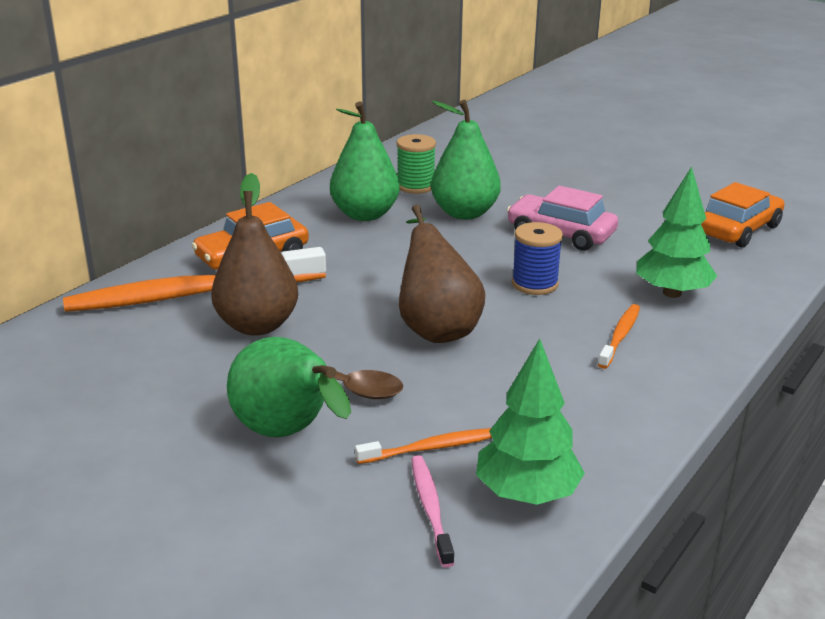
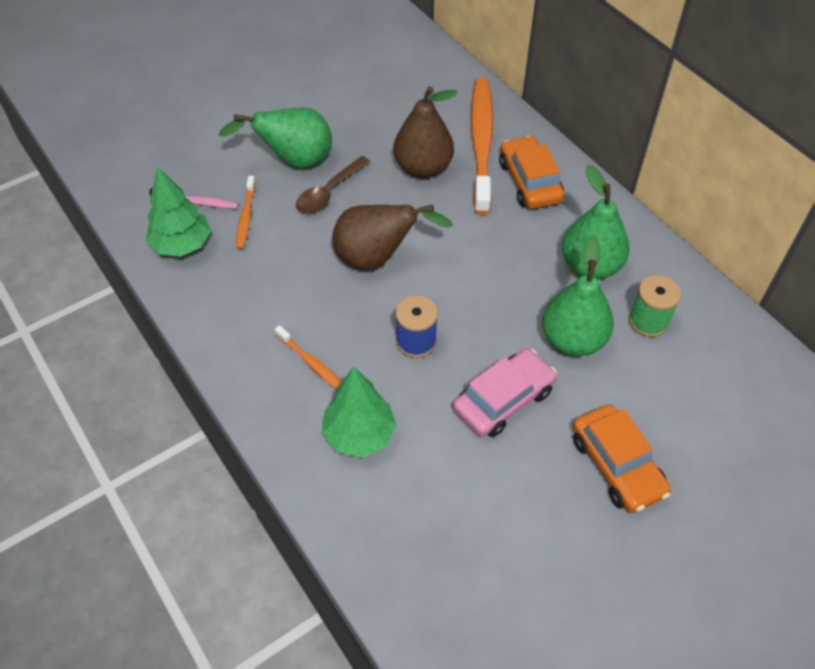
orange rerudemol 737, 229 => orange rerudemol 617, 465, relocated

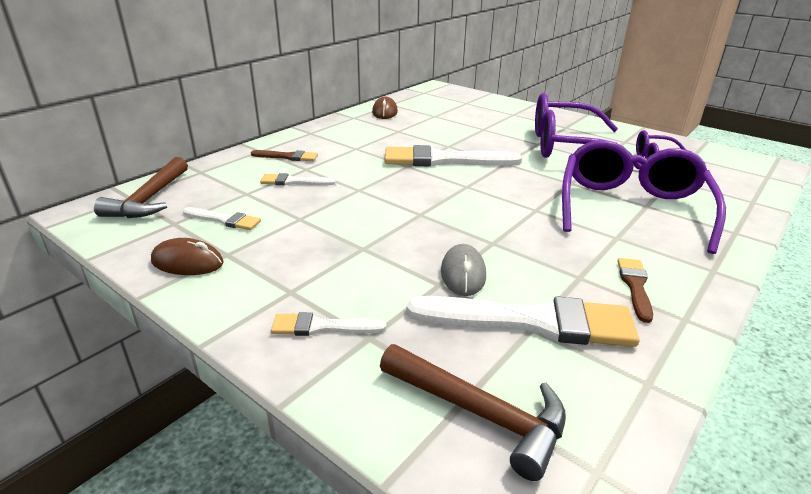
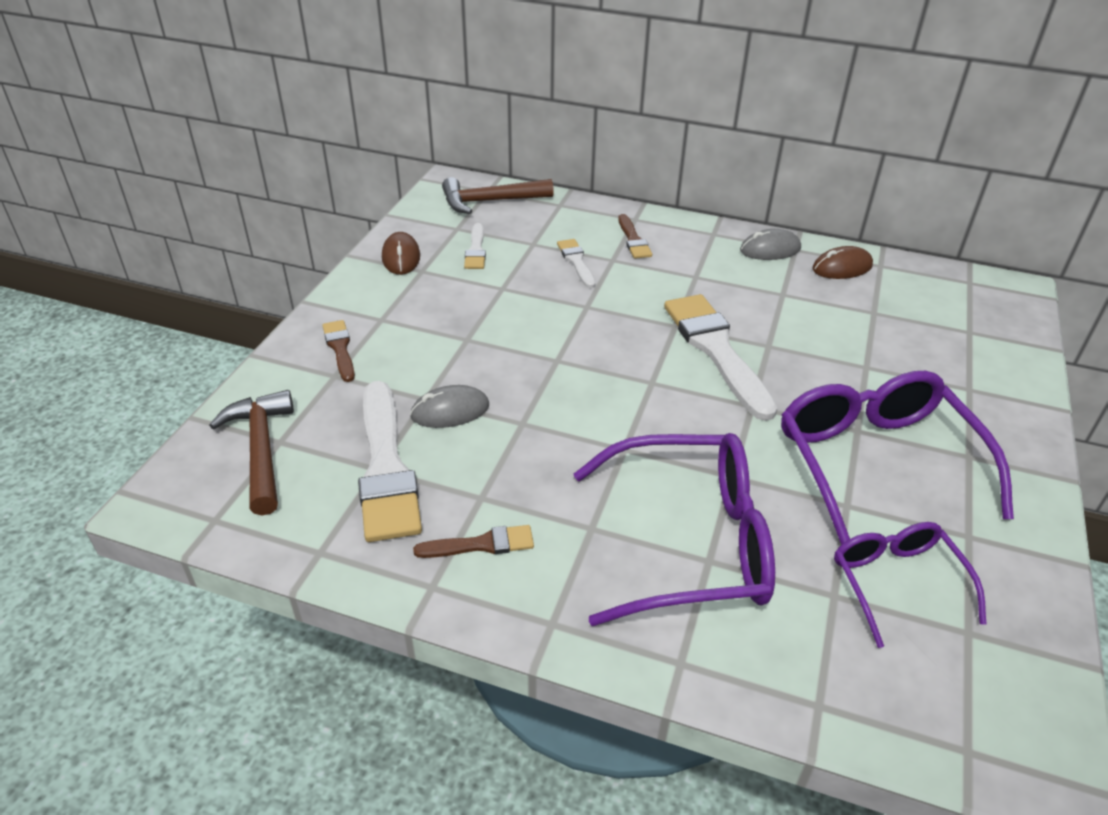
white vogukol 322, 327 => brown vogukol 340, 348
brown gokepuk 479, 413 => brown gokepuk 261, 450, 150 degrees clockwise
nothing => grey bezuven 770, 250

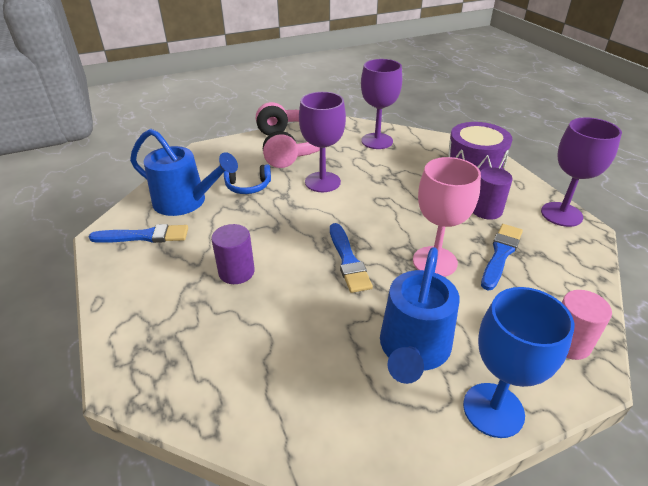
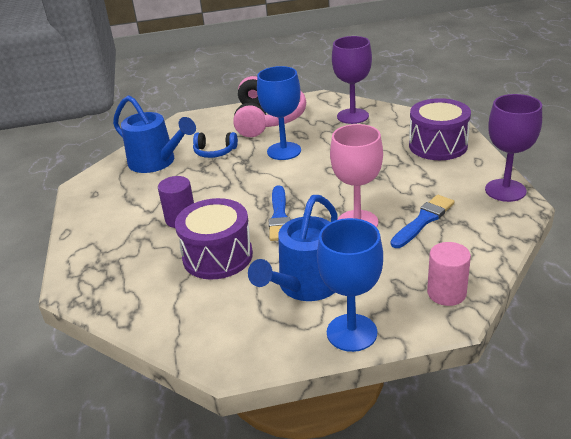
blue vogukol 144, 236 => nothing
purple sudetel 322, 182 => blue sudetel 284, 151
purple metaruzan 486, 210 => nothing
nothing => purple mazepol 217, 256

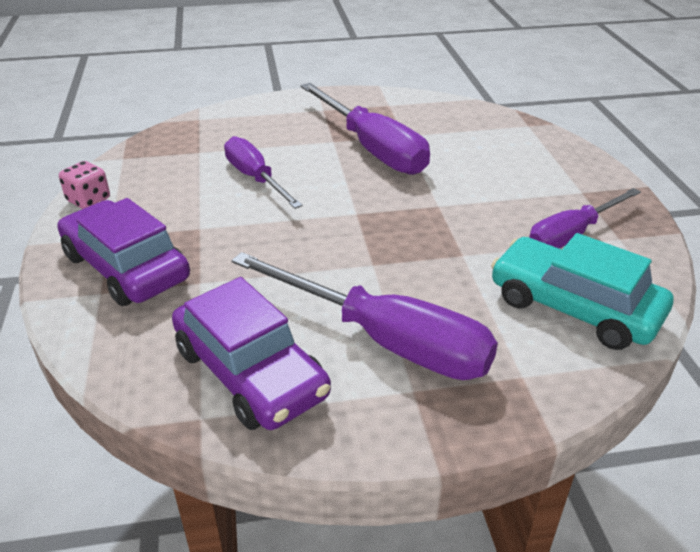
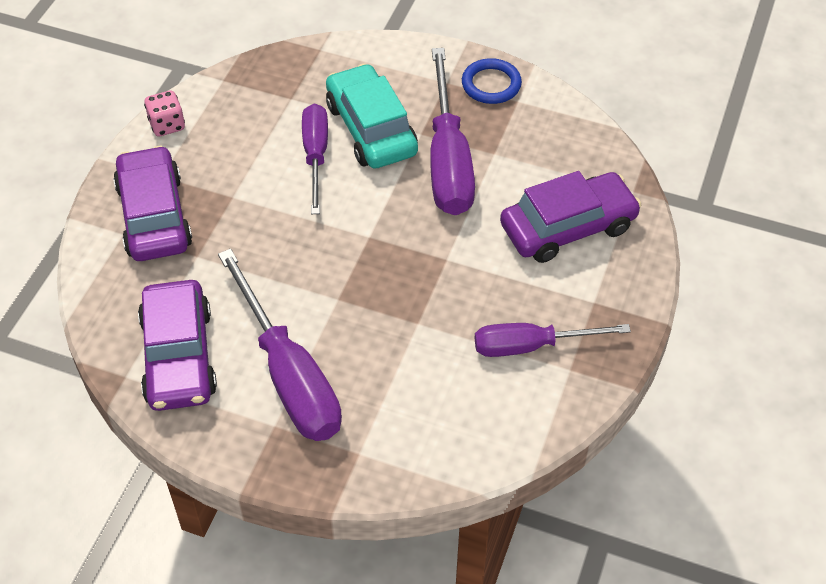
turquoise rerudemol 574, 307 => turquoise rerudemol 371, 129, relocated
nothing => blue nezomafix 491, 84
nothing => purple rerudemol 568, 227

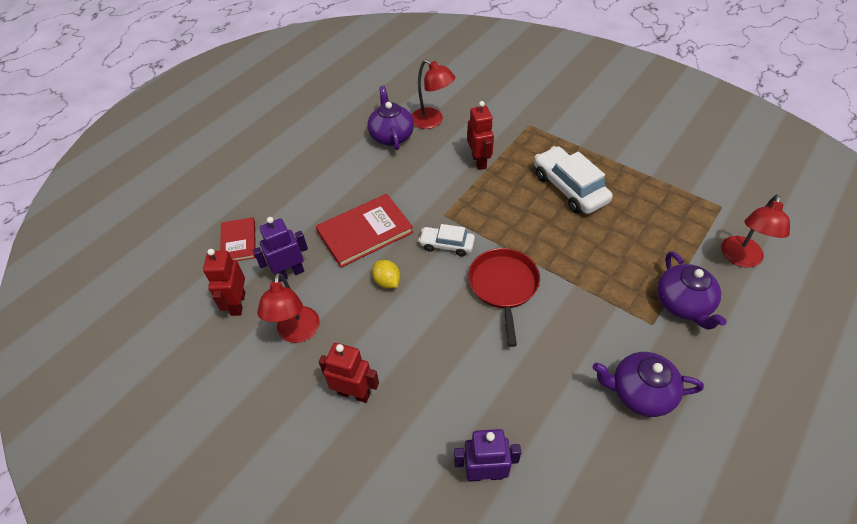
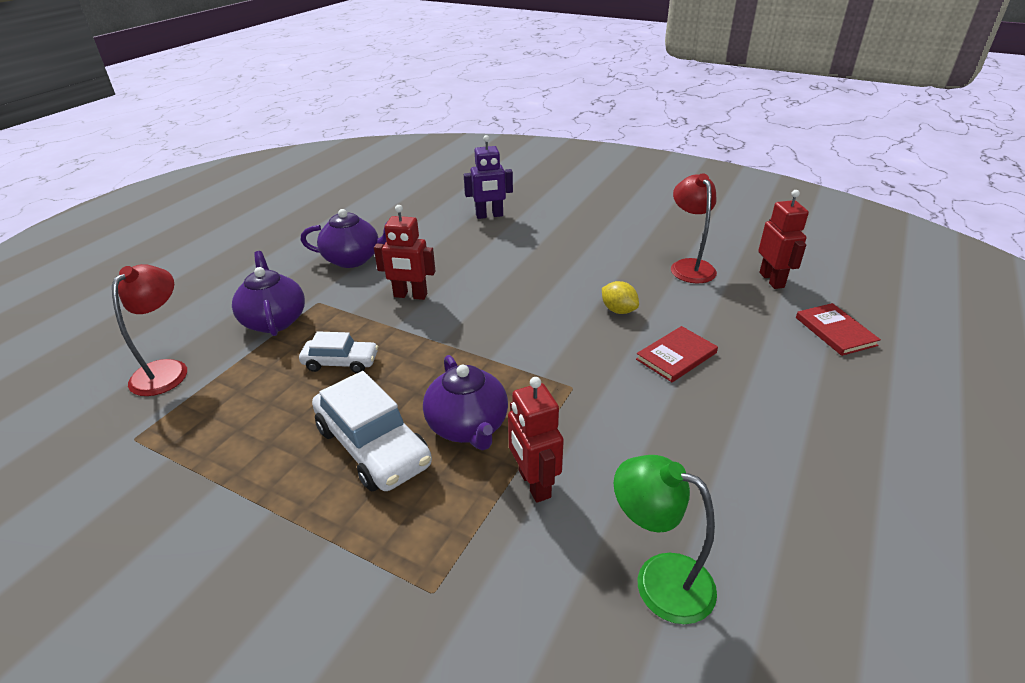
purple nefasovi 290, 273 => nothing
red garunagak 365, 232 => red garunagak 676, 356, x0.61
red nefasovi 354, 393 => red nefasovi 410, 295, relocated
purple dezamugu 391, 136 => purple dezamugu 468, 426, relocated
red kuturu 432, 121 => green kuturu 659, 579
white rerudemol 447, 245 => white rerudemol 341, 362, relocated
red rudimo 503, 286 => nothing

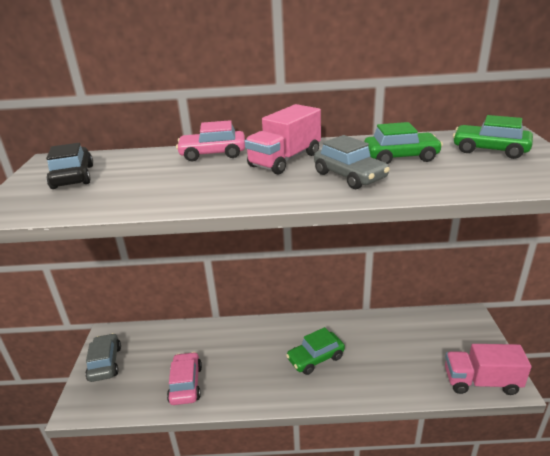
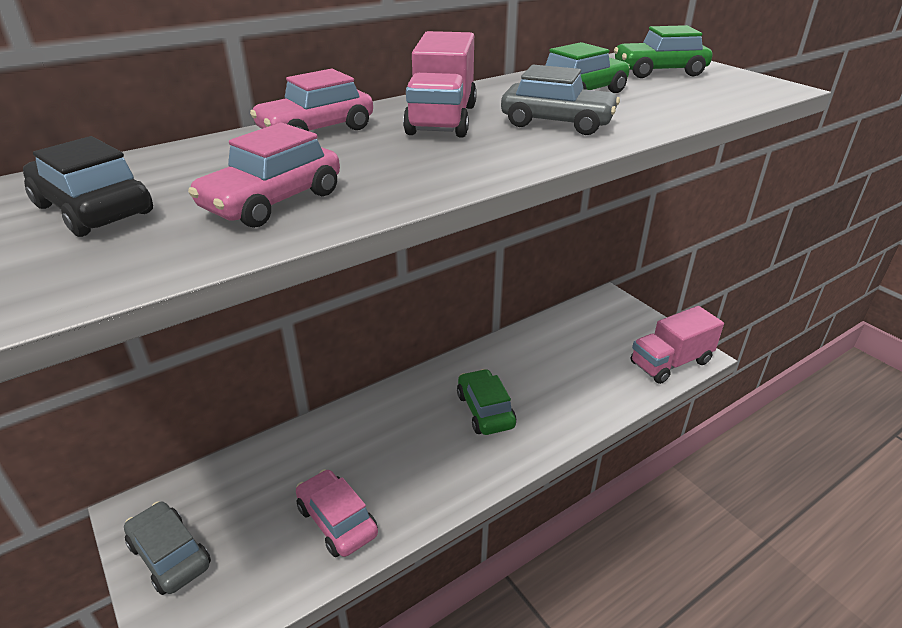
green rerudemol 315, 358 => green rerudemol 485, 410, 135 degrees clockwise
nothing => pink rerudemol 272, 201

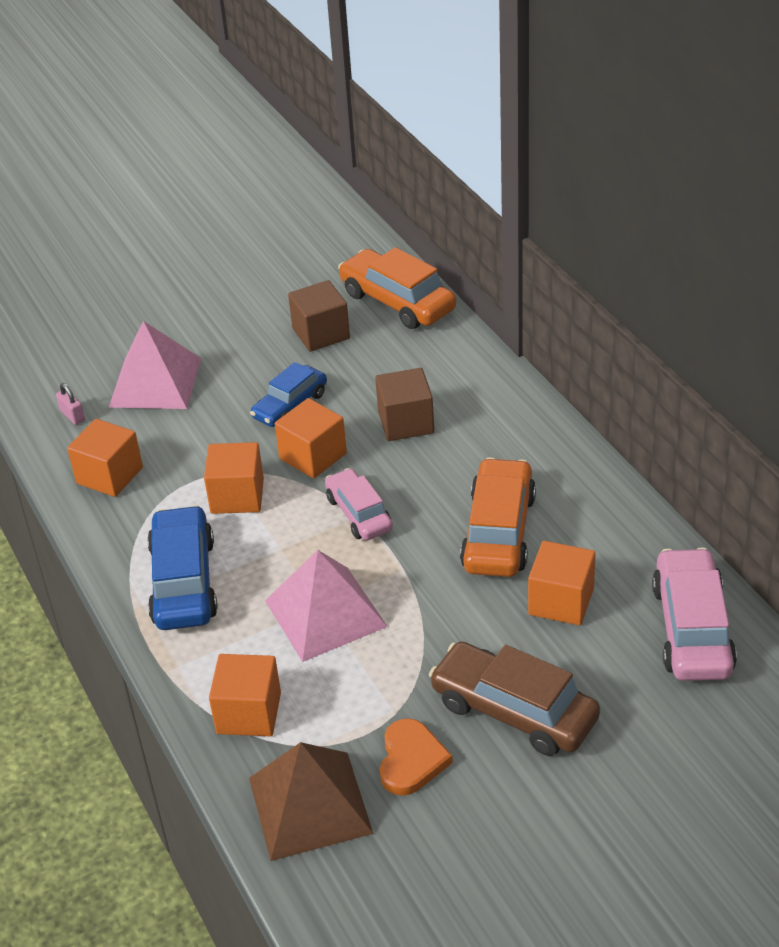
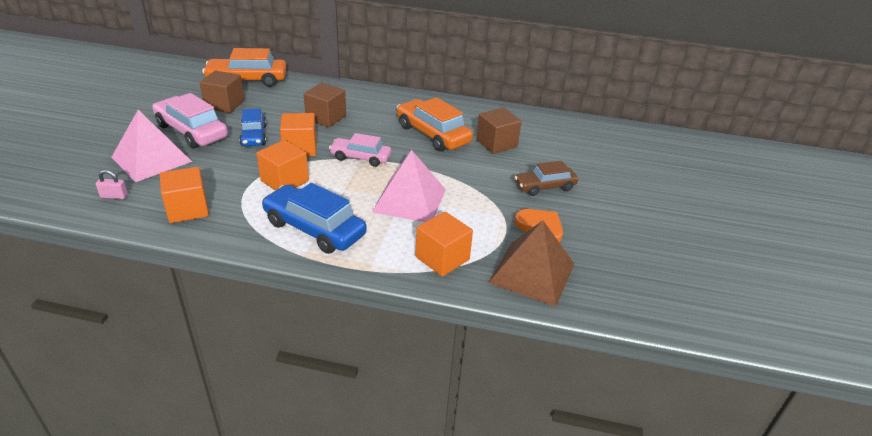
brown rerudemol 514, 711 => brown rerudemol 545, 186, x0.64
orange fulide 561, 601 => brown fulide 496, 143
pink rerudemol 692, 628 => pink rerudemol 192, 131, relocated

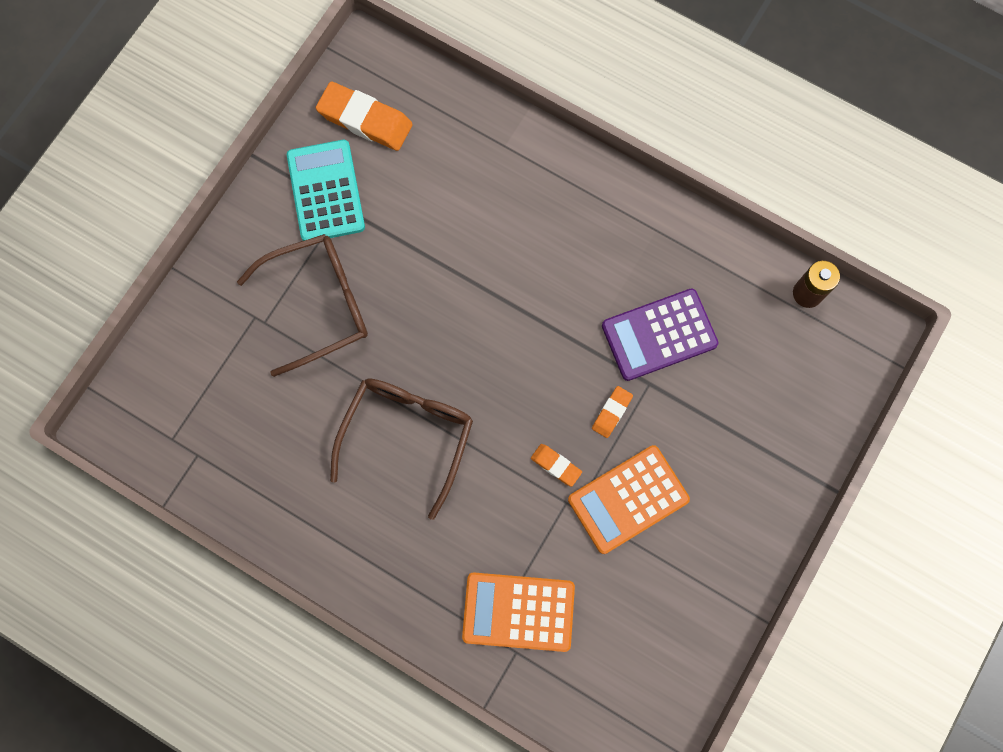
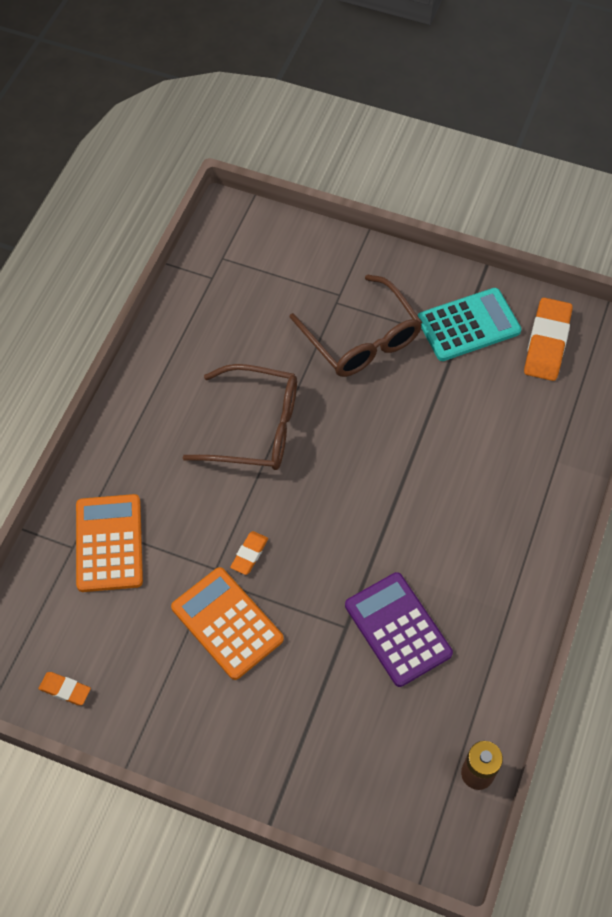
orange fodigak 612, 412 => orange fodigak 65, 690, relocated

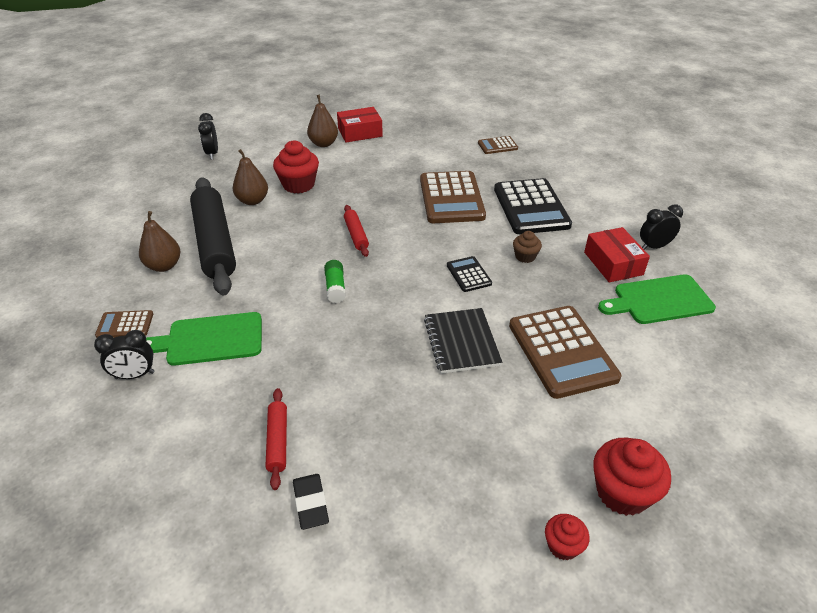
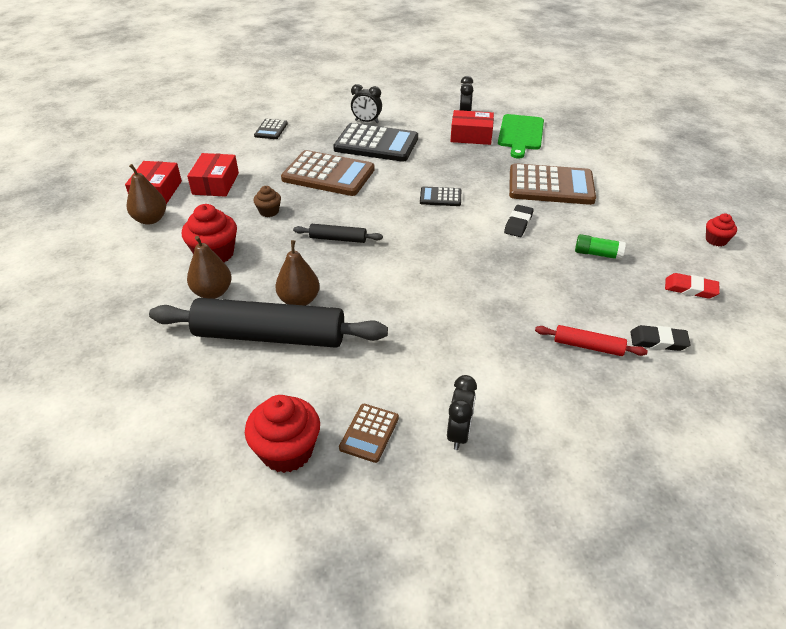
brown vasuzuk 164, 266 => brown vasuzuk 299, 300, relocated
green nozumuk 210, 339 => nothing
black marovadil 212, 153 => black marovadil 366, 121, relocated
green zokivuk 335, 287 => green zokivuk 597, 254, relocated
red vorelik 356, 235 => black vorelik 338, 239
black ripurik 461, 342 => black fodigak 518, 224
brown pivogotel 497, 146 => black pivogotel 271, 130
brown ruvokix 525, 256 => brown ruvokix 269, 211, relocated
red ruvokix 622, 492 => red ruvokix 287, 451, relocated
nothing => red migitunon 215, 183
nothing => red fodigak 690, 289

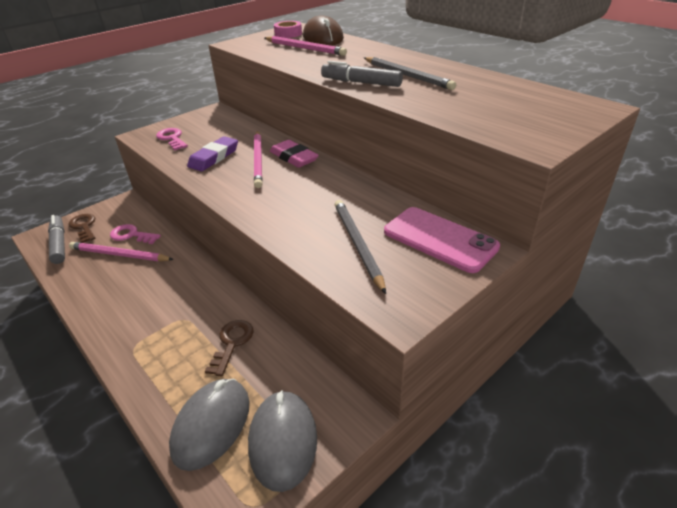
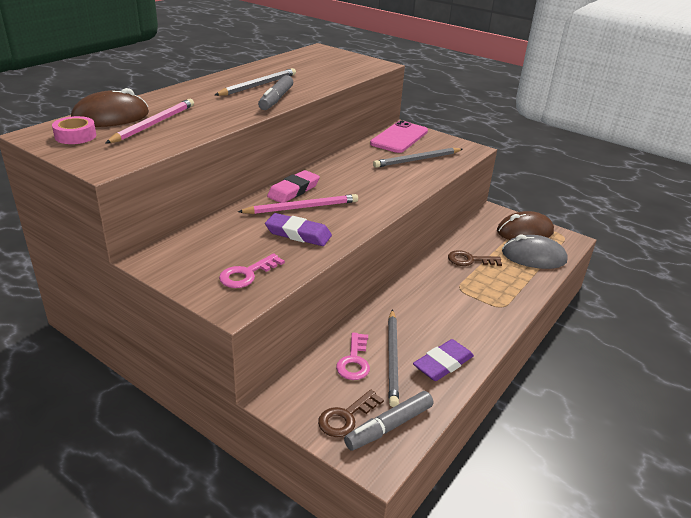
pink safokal 119, 255 => grey safokal 392, 358
grey bezuven 283, 440 => brown bezuven 524, 231
nothing => purple fodigak 443, 363

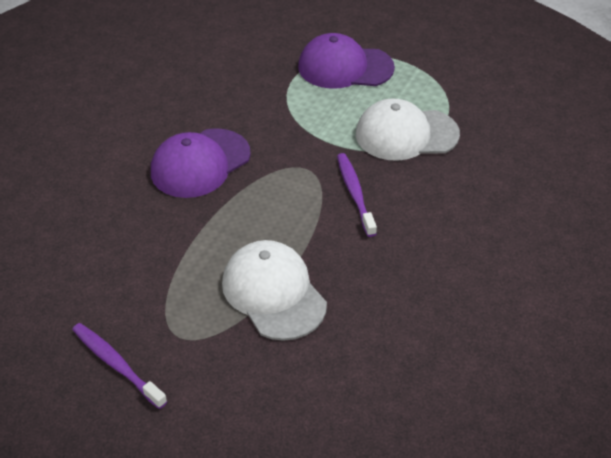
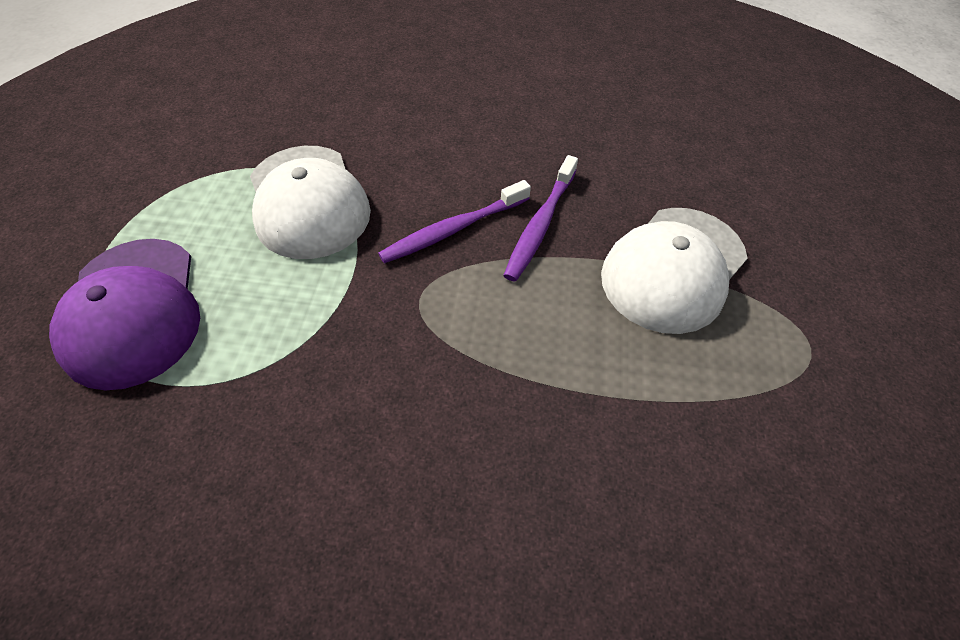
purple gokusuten 116, 364 => purple gokusuten 540, 225, relocated
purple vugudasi 200, 163 => nothing

